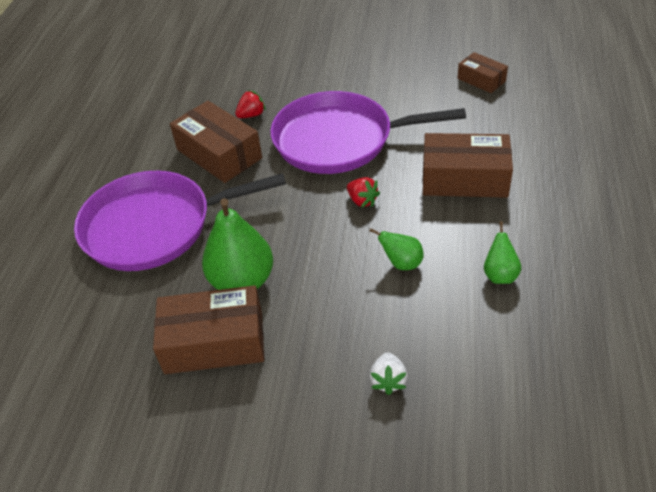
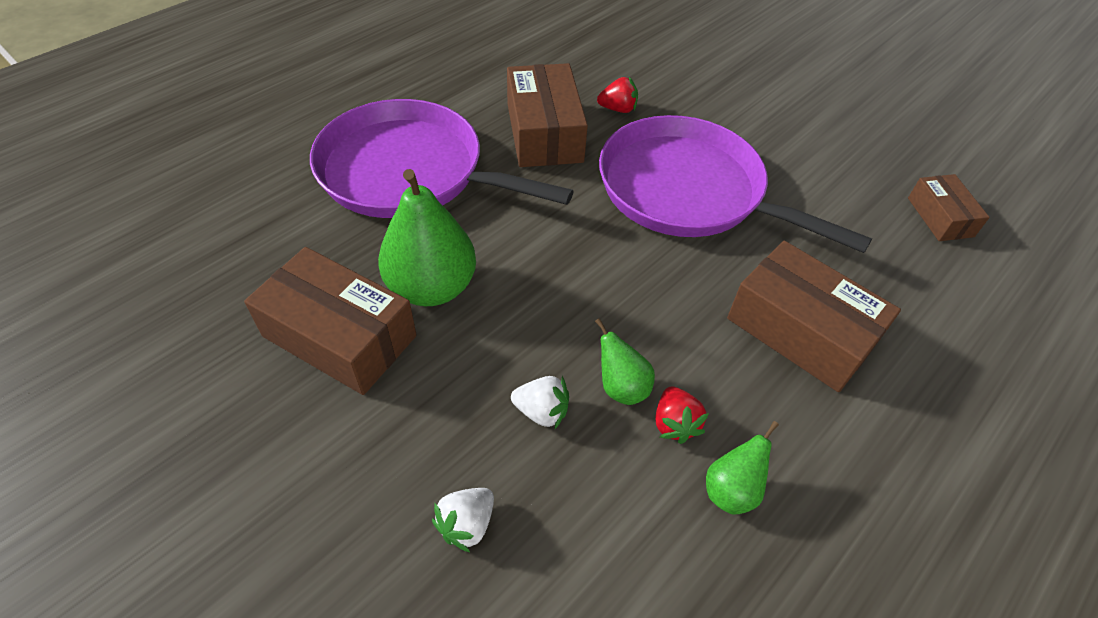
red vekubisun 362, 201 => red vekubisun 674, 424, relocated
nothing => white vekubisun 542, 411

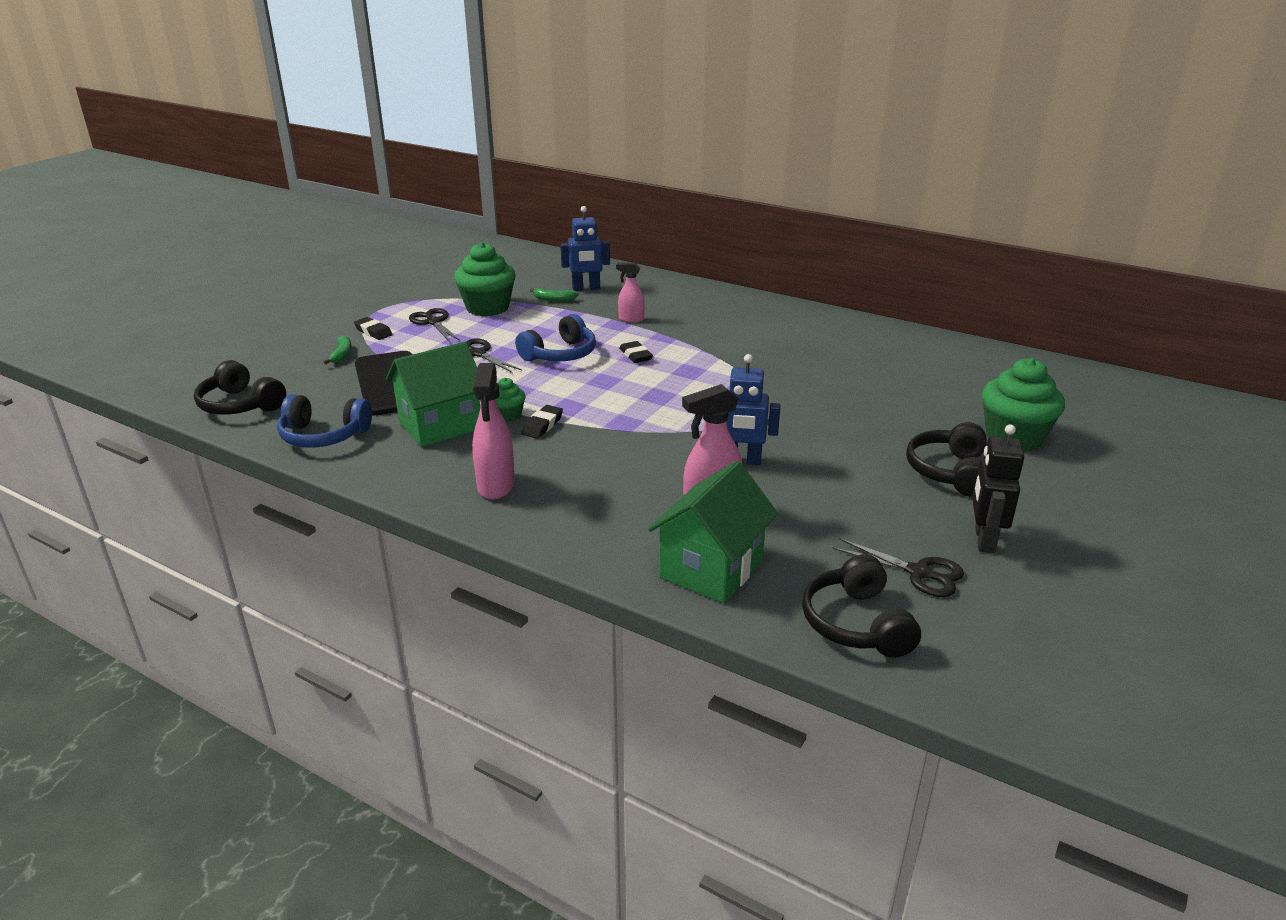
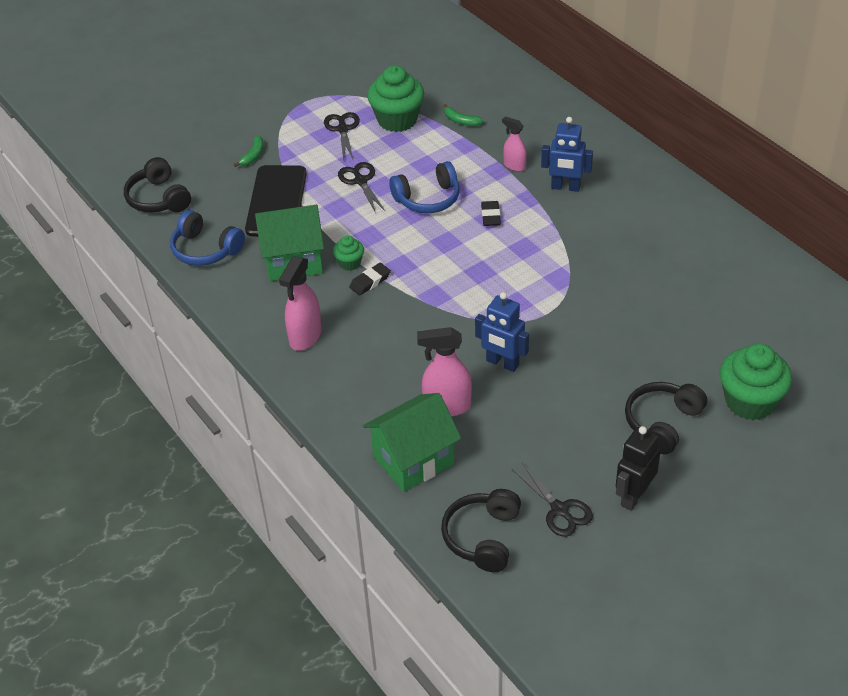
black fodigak 373, 332 => nothing
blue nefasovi 586, 288 => blue nefasovi 565, 187, relocated

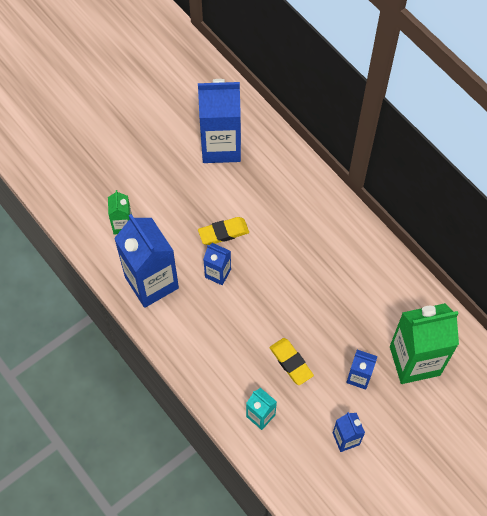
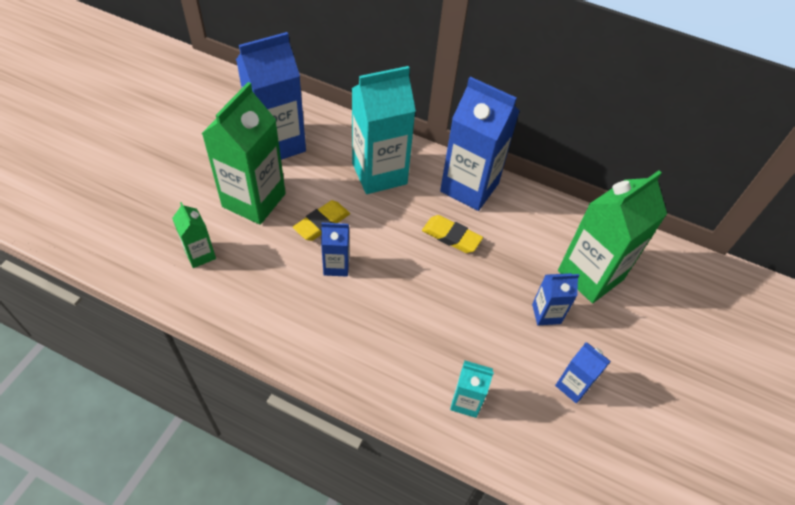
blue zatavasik 151, 282 => blue zatavasik 469, 187, relocated
yellow fodigak 291, 362 => yellow fodigak 451, 236, relocated
nothing => green zatavasik 254, 200
nothing => turquoise zatavasik 379, 173

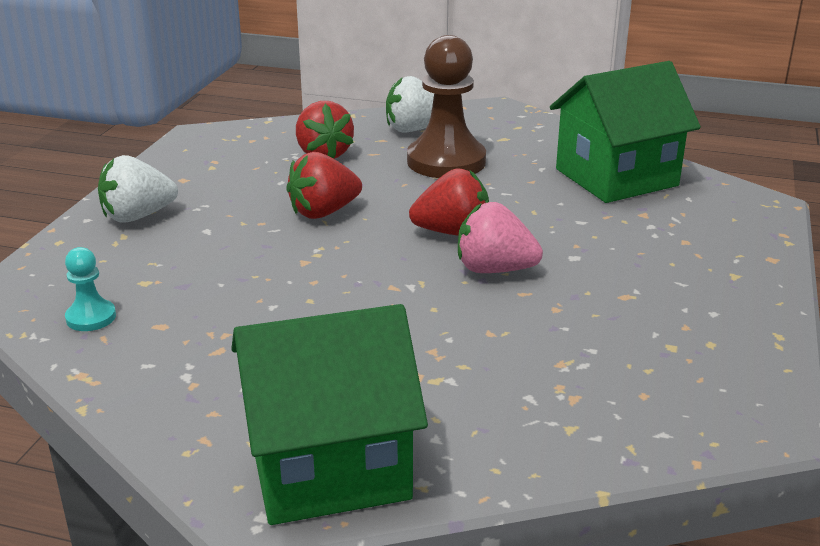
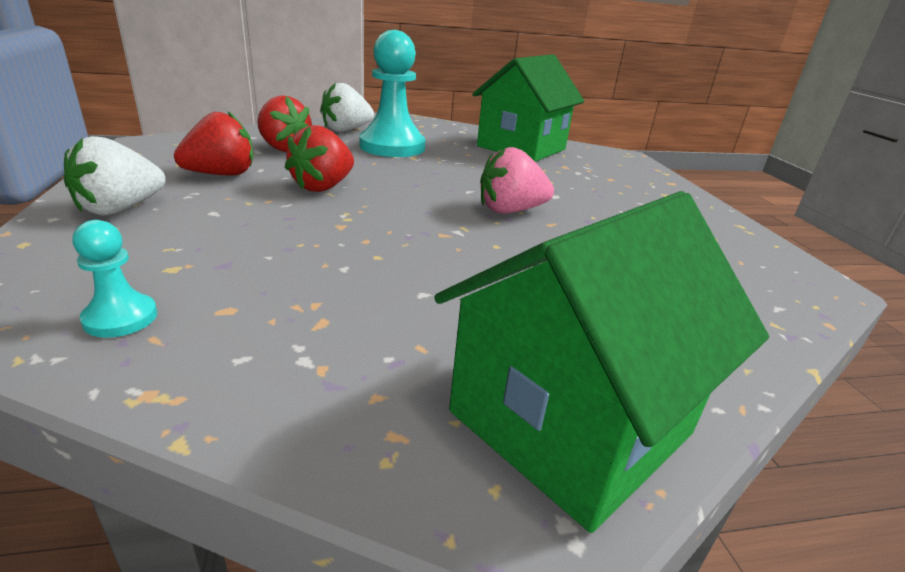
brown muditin 446, 161 => turquoise muditin 392, 147
red vekubisun 452, 232 => red vekubisun 222, 174, relocated

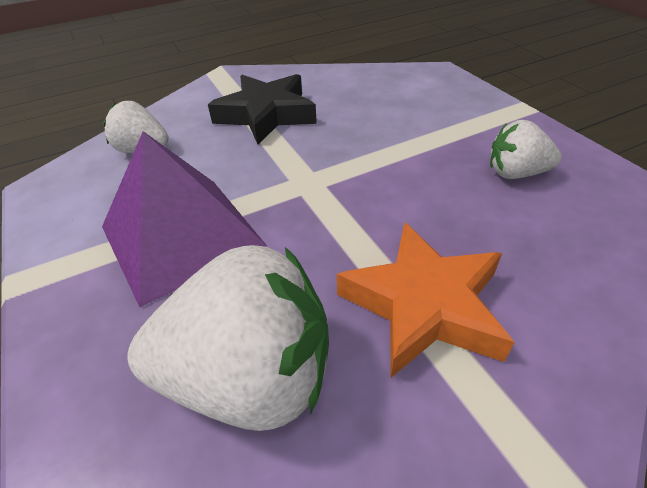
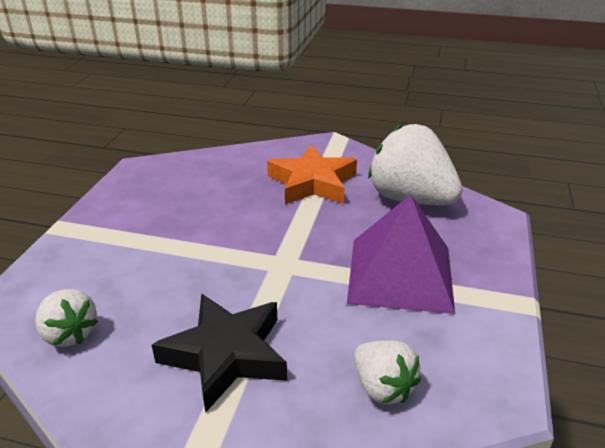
white vekubisun 516, 173 => white vekubisun 70, 333, relocated

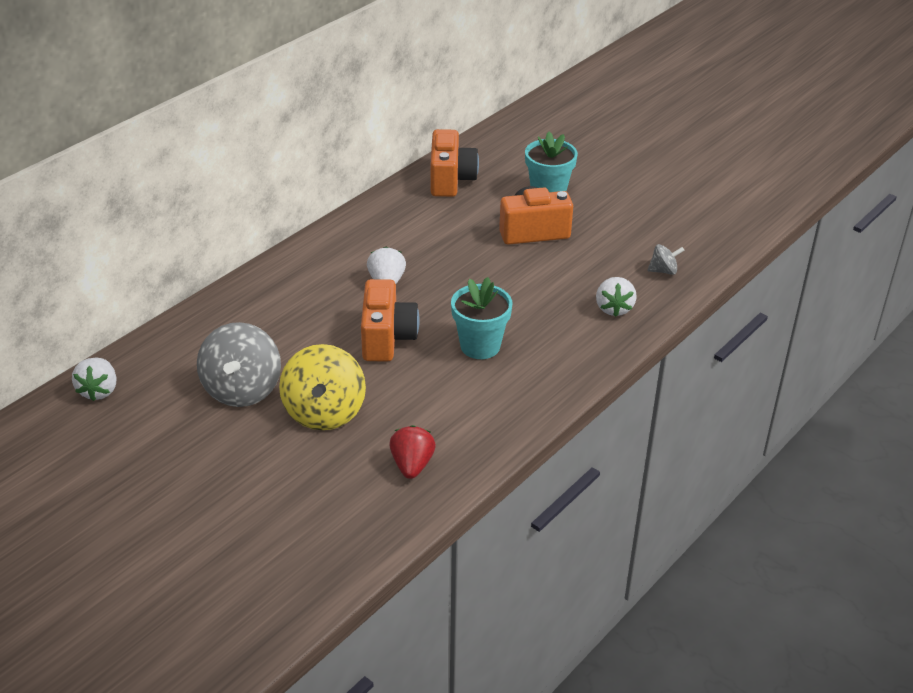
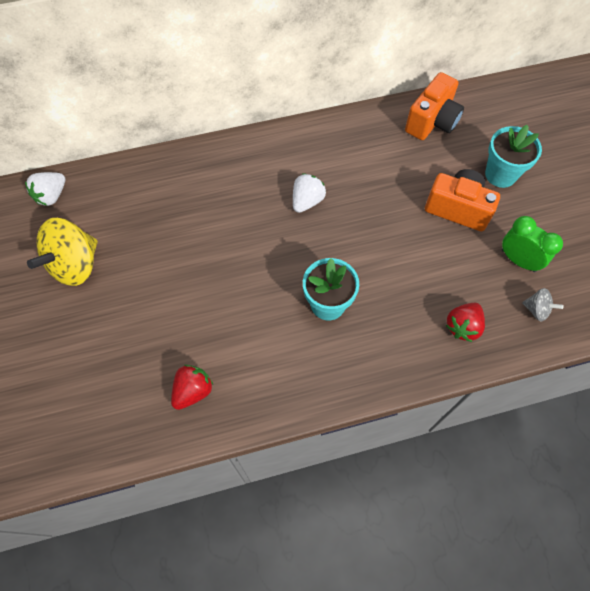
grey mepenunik 242, 389 => nothing
yellow mepenunik 324, 412 => yellow mepenunik 75, 265, relocated
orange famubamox 387, 338 => nothing
white vekubisun 614, 308 => red vekubisun 463, 326
nothing => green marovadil 518, 260

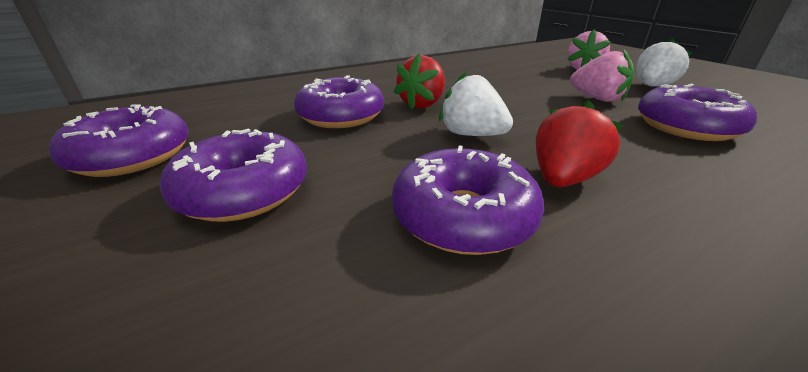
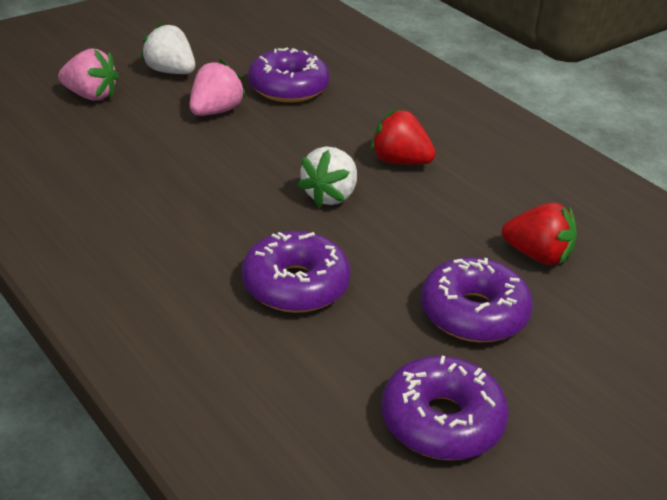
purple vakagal 463, 216 => nothing
red vekubisun 422, 104 => red vekubisun 537, 255, relocated

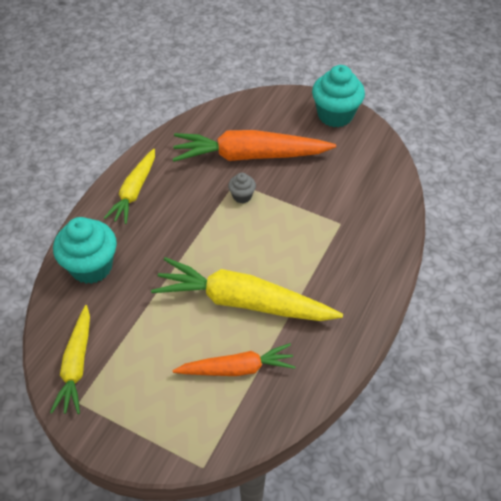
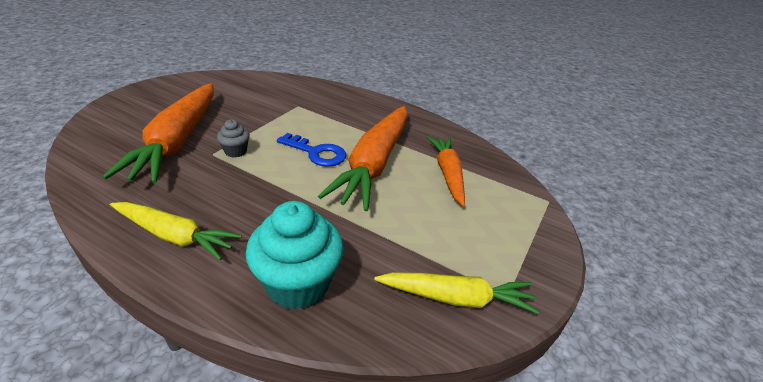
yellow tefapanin 242, 301 => orange tefapanin 374, 164
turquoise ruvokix 335, 115 => nothing
nothing => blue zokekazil 317, 153

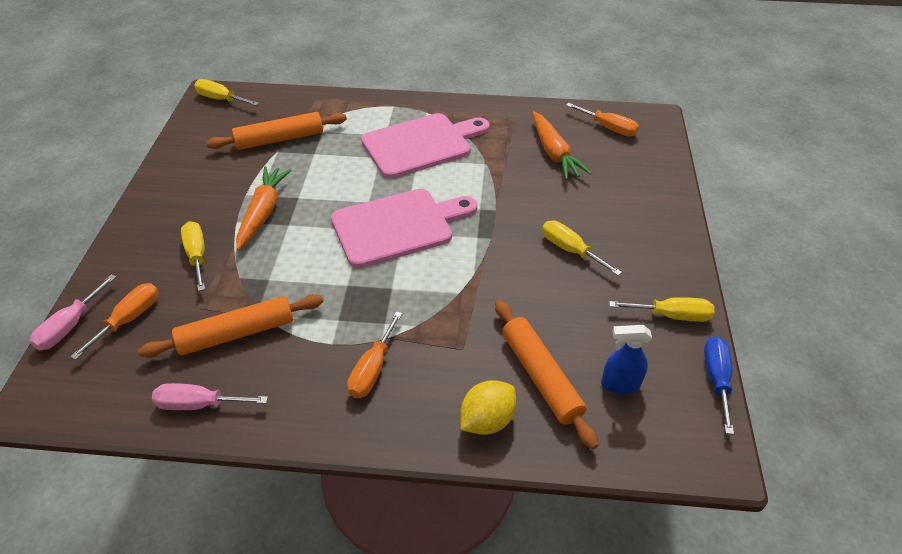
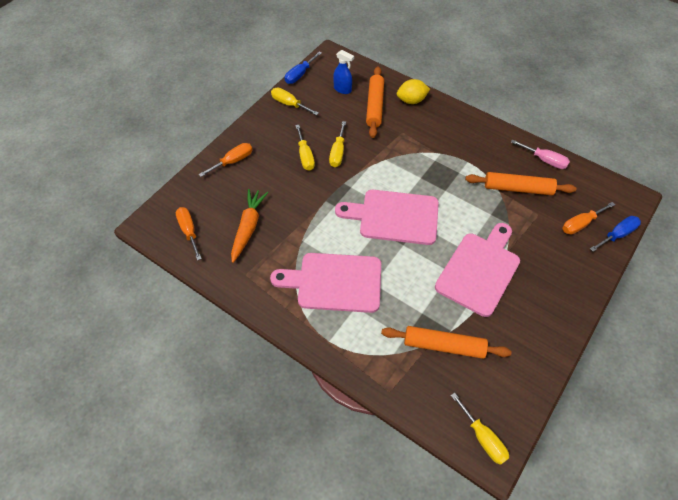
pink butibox 70, 326 => blue butibox 617, 235
yellow butibox 197, 255 => yellow butibox 338, 153, relocated
orange tefapanin 263, 212 => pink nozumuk 479, 270
orange butibox 372, 369 => orange butibox 233, 161, relocated

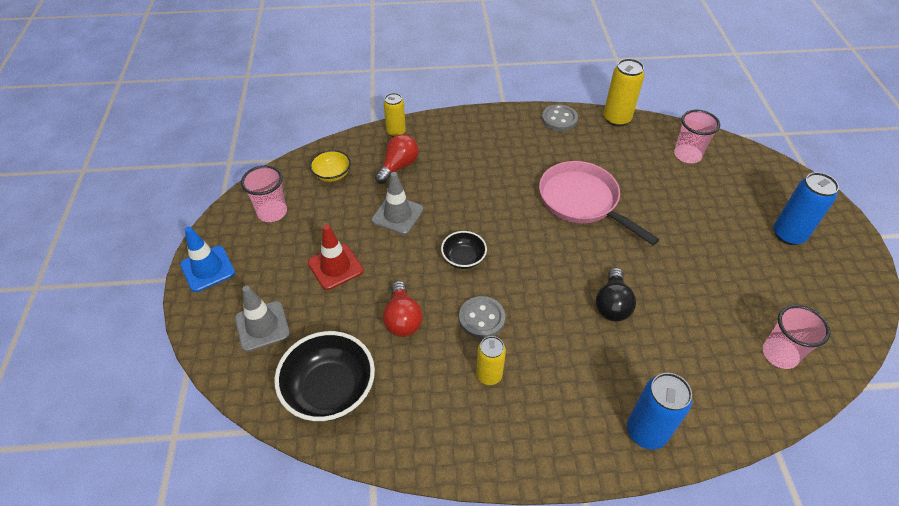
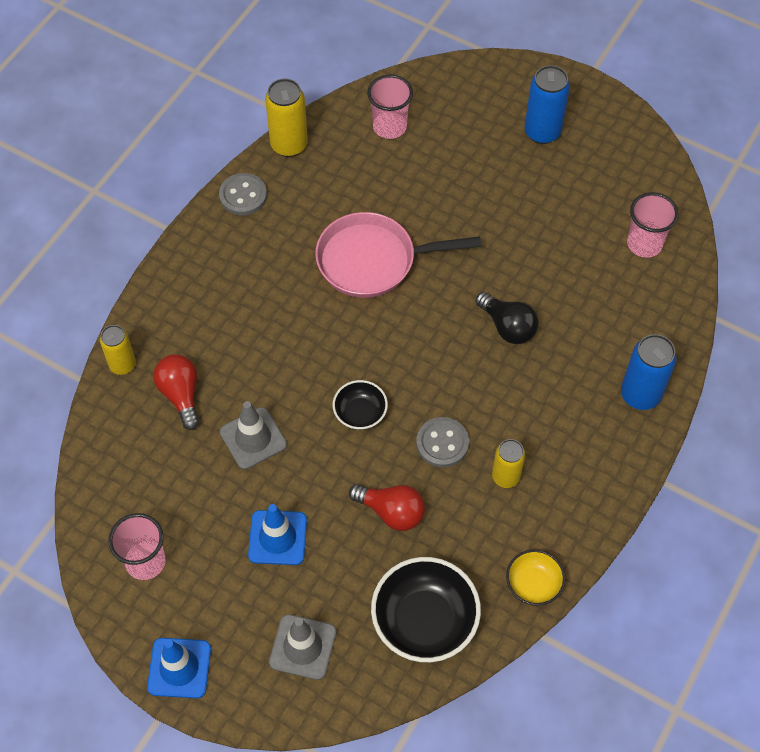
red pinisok 335, 267 => blue pinisok 277, 538
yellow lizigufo 332, 174 => yellow lizigufo 533, 584, relocated

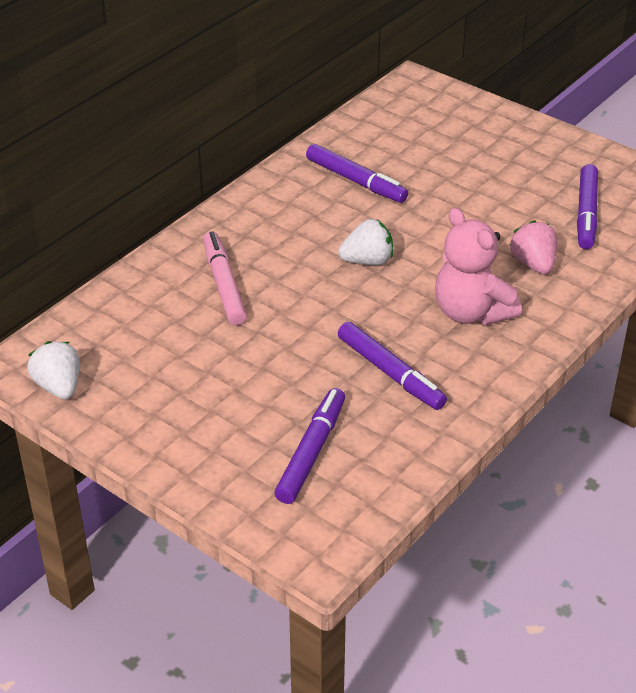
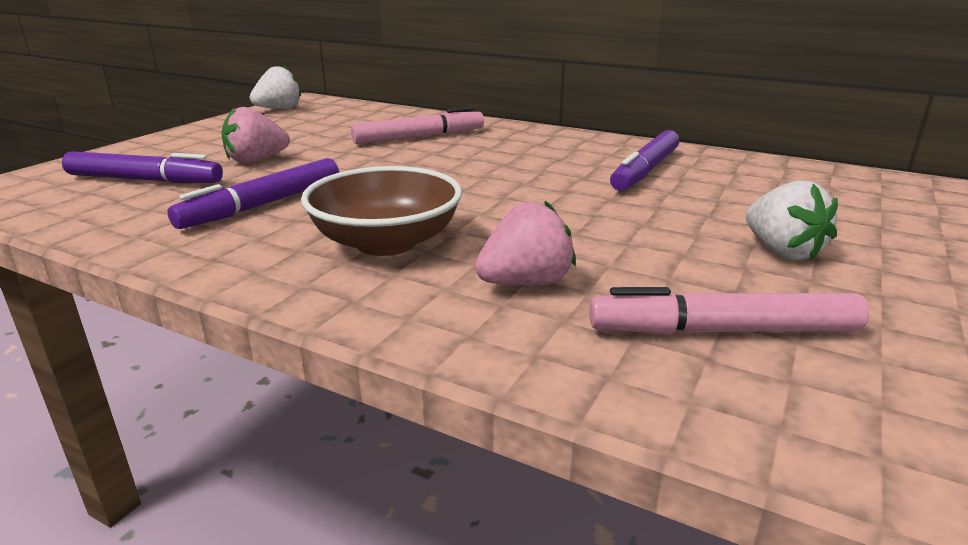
white vekubisun 367, 261 => white vekubisun 782, 252, relocated
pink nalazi 471, 312 => brown lizigufo 386, 242
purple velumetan 586, 213 => pink velumetan 723, 331
nothing => pink vekubisun 256, 160

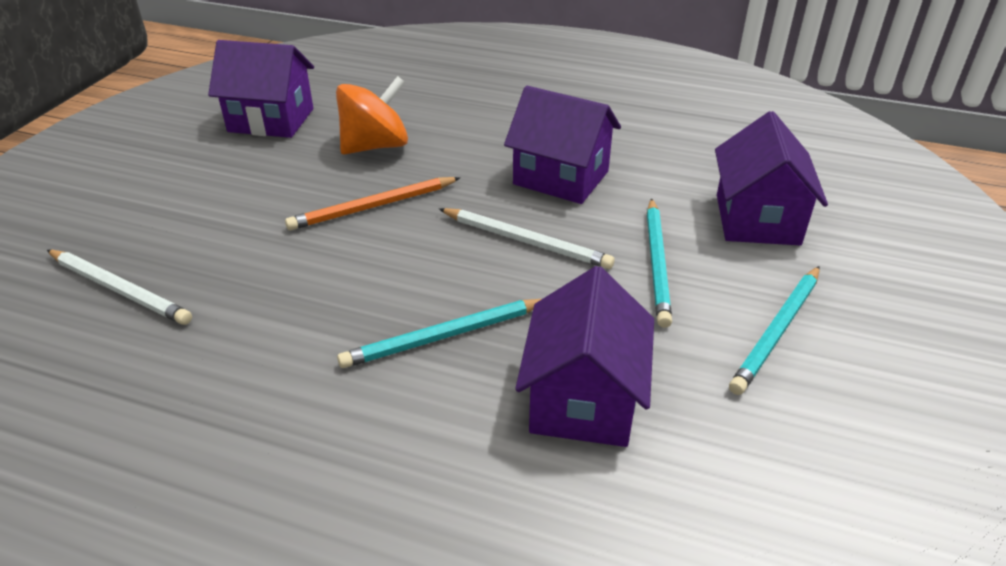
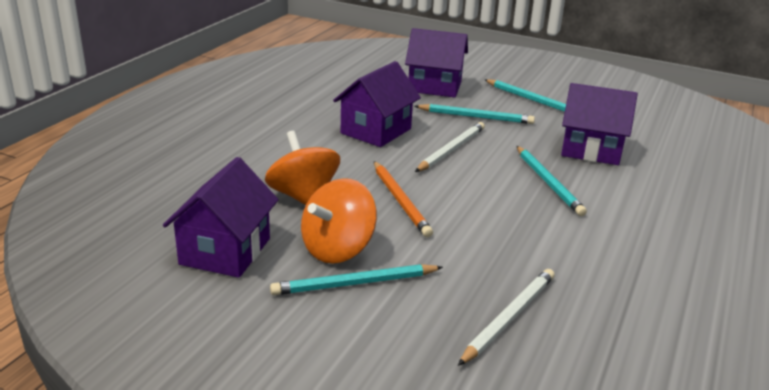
nothing => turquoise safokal 355, 284
nothing => orange mepenunik 338, 249

